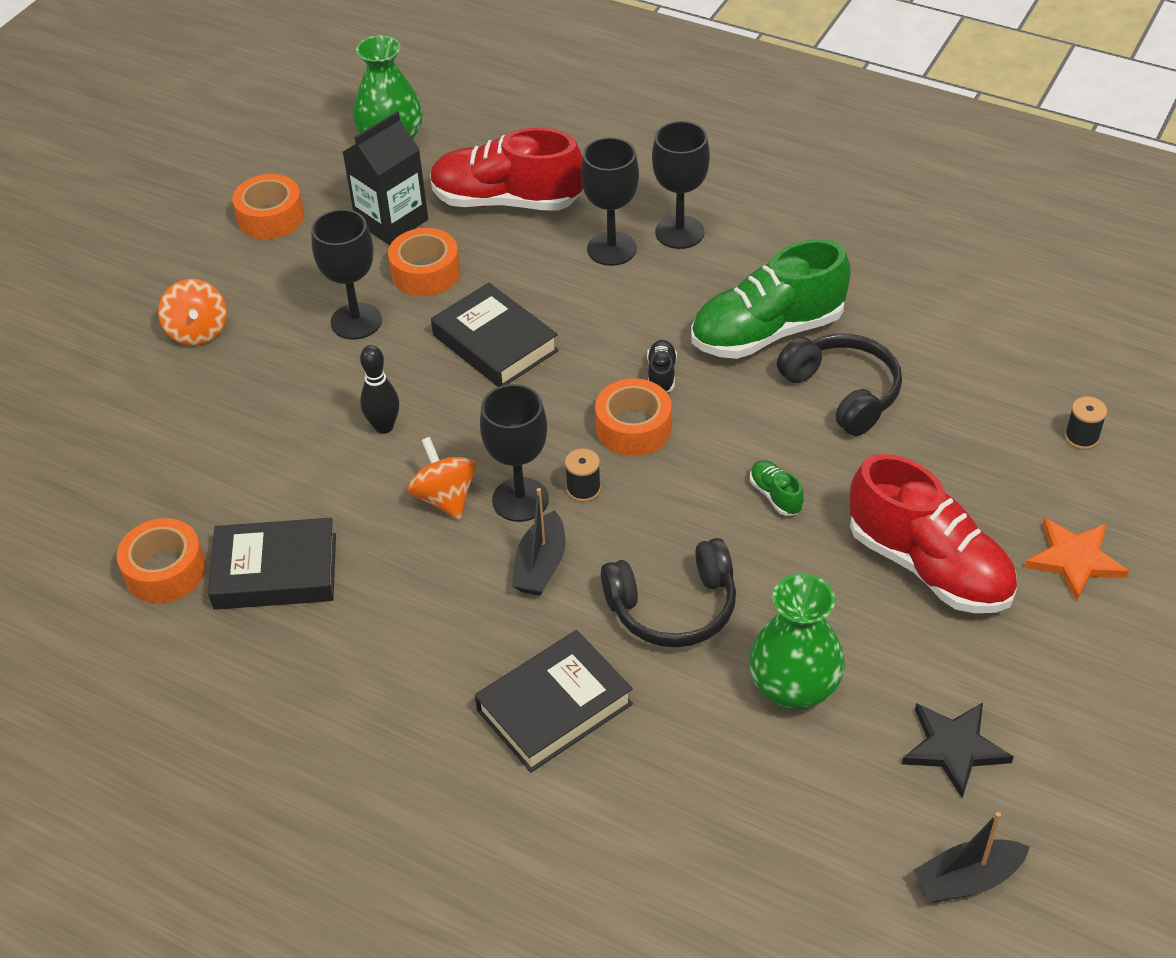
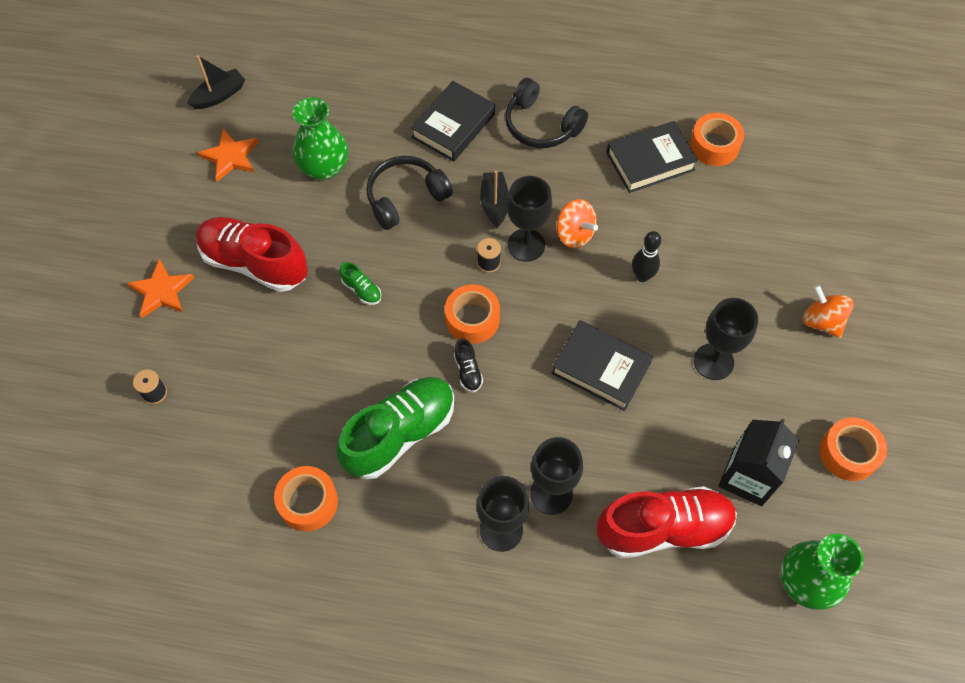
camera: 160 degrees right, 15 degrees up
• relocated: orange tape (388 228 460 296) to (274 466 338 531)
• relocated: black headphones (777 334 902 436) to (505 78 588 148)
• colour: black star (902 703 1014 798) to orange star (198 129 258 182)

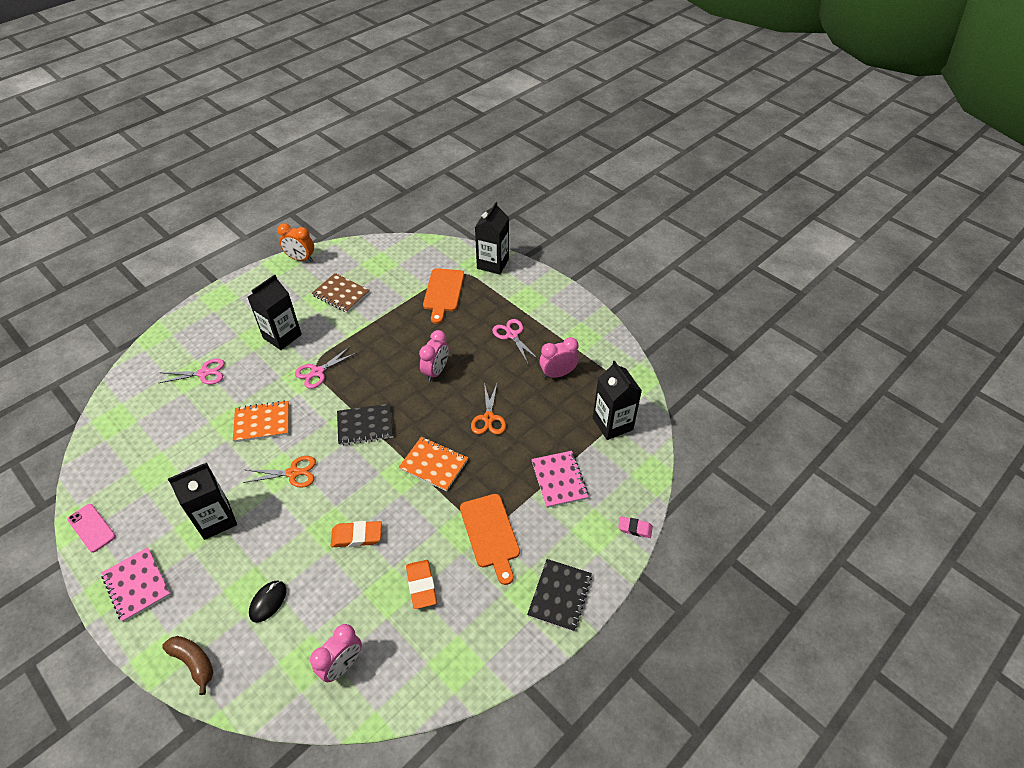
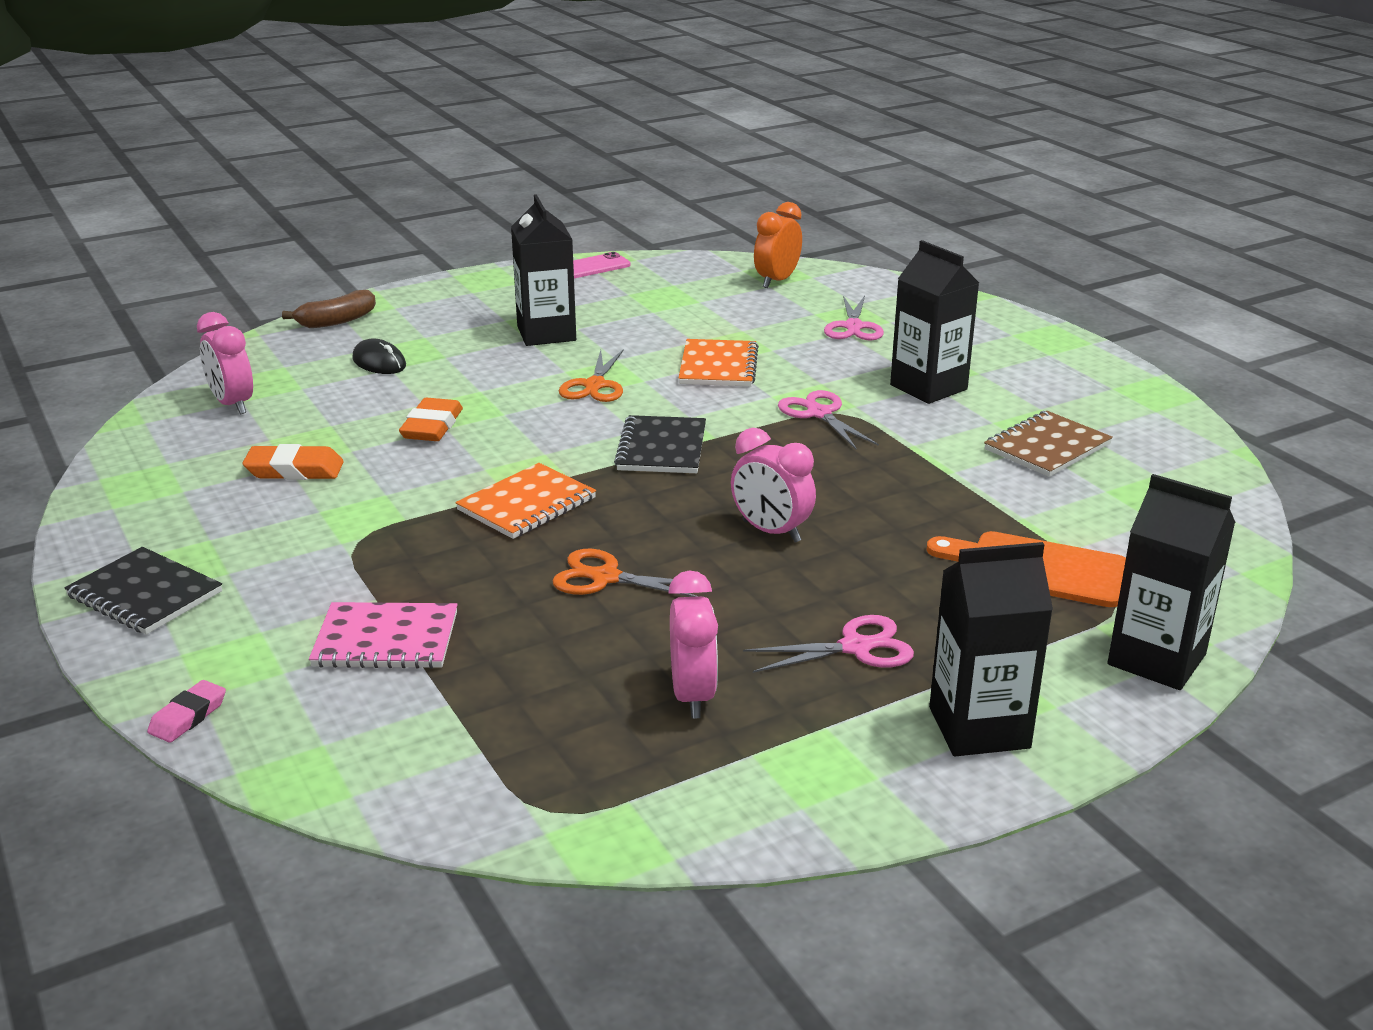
camera: 105 degrees right, 20 degrees down
• missing: pink notebook (101 547 170 622)
• missing: orange cutting board (460 494 520 585)
• relocated: orange clock (277 223 314 262) to (754 202 802 288)
• relocated: black carton (593 361 642 440) to (929 542 1053 756)

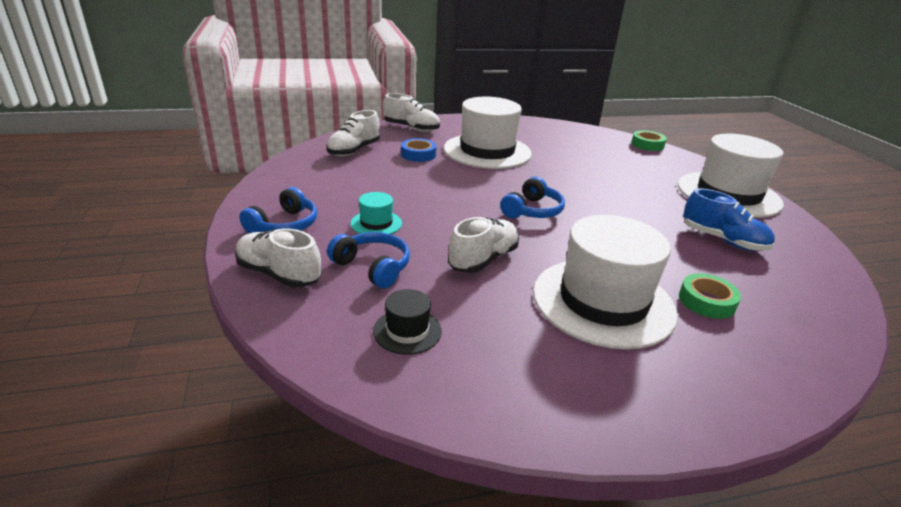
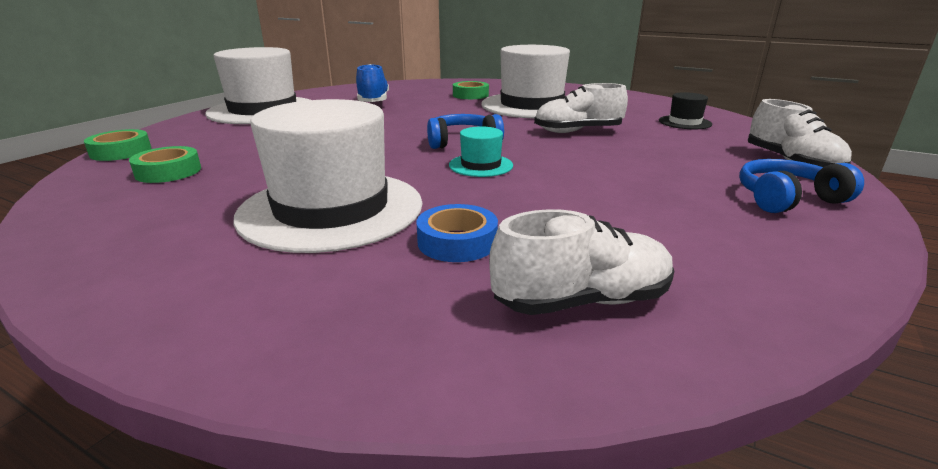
camera: 135 degrees left, 5 degrees down
• missing: blue headphones (327 232 410 289)
• missing: white shoe (383 93 440 132)
• appeared: green tape (129 146 201 183)
• relocated: turquoise hat (350 192 402 234) to (449 126 513 177)

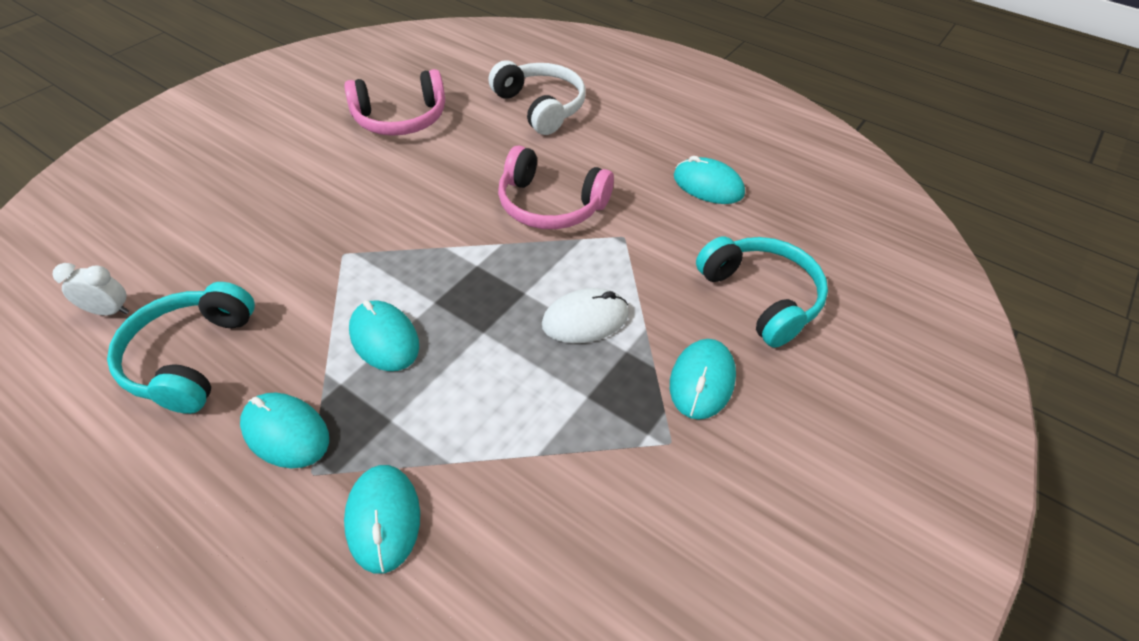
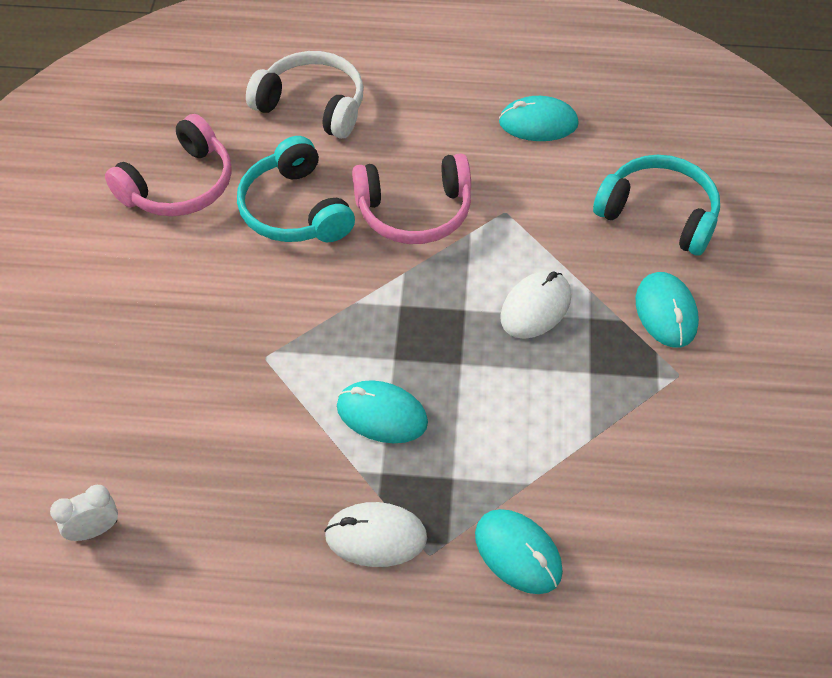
camera: 30 degrees left, 5 degrees up
• relocated: turquoise headphones (107 282 255 414) to (237 136 355 242)
• colour: turquoise mouse (240 393 329 468) to white mouse (324 502 427 567)

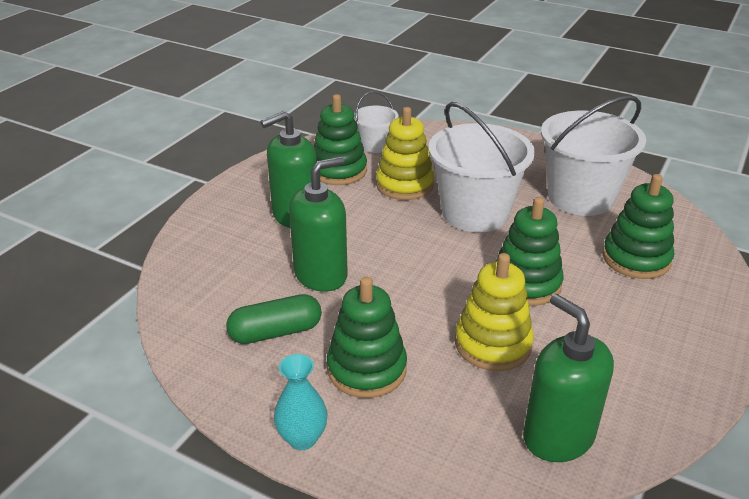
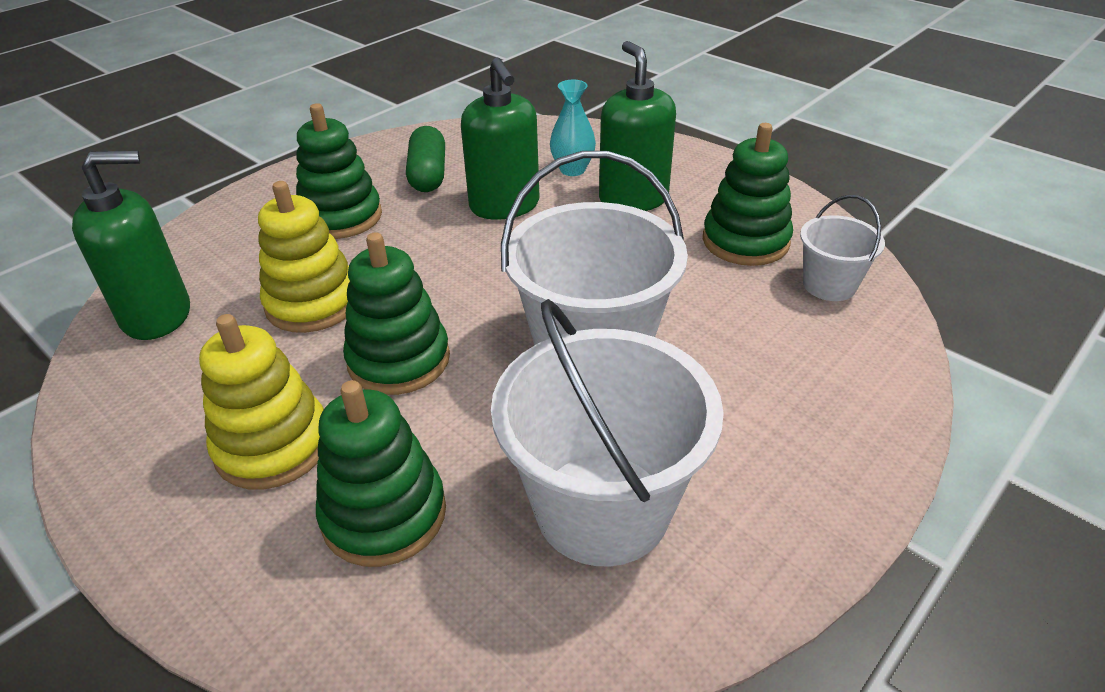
camera: 105 degrees right, 5 degrees up
• relocated: turquoise vase (274 354 328 450) to (550 80 596 176)
• relocated: yellow stacking toy (376 107 434 200) to (199 314 324 490)

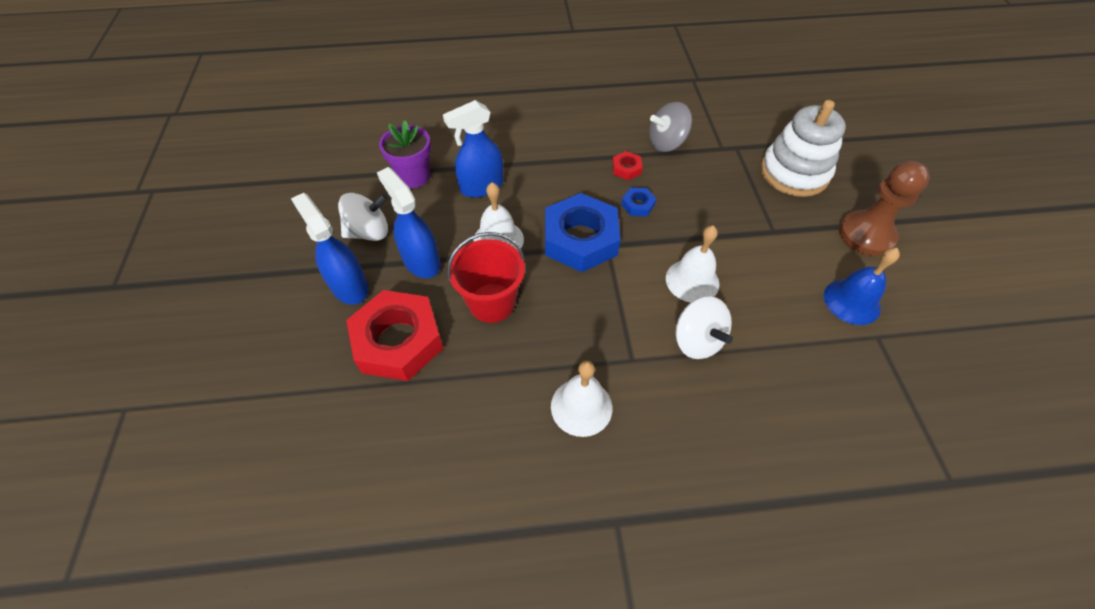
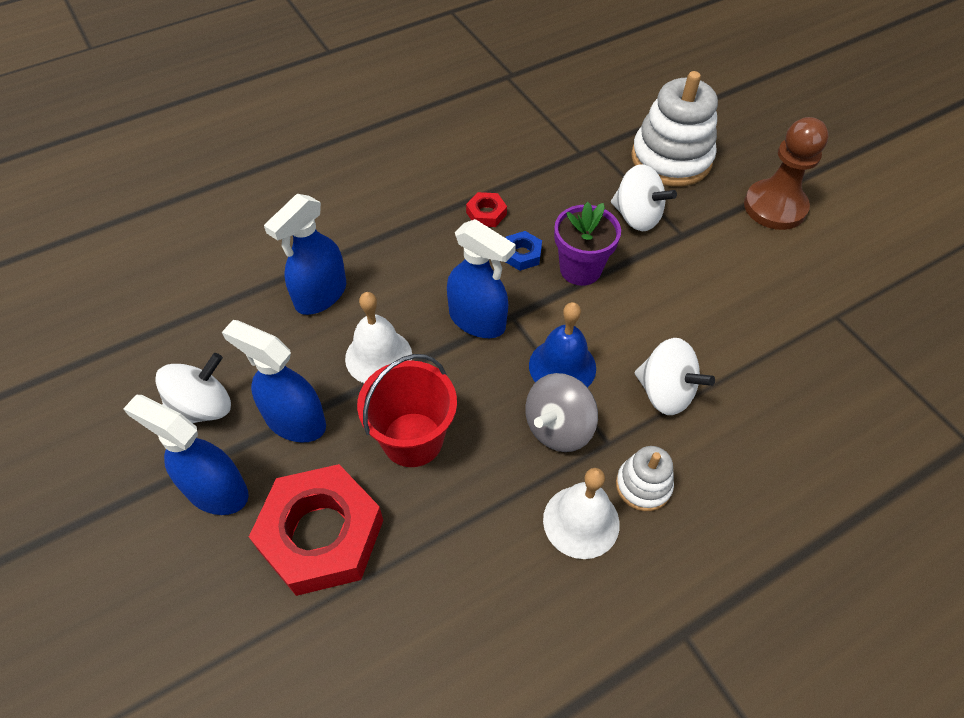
camera: 25 degrees left, 0 degrees up
• missing: white bell (666 226 720 303)
• appeared: white spinning top (611 164 677 231)
• appeared: white stacking toy (616 446 674 511)
• relocated: purple flower pot (379 121 431 188) to (554 202 621 286)
• relocated: grey spinning top (649 102 692 152) to (525 373 598 452)
• relocated: blue bell (824 248 900 325) to (529 302 596 387)
• exchanged: blue nut (545 193 620 272) to blue spray bottle (447 219 516 338)

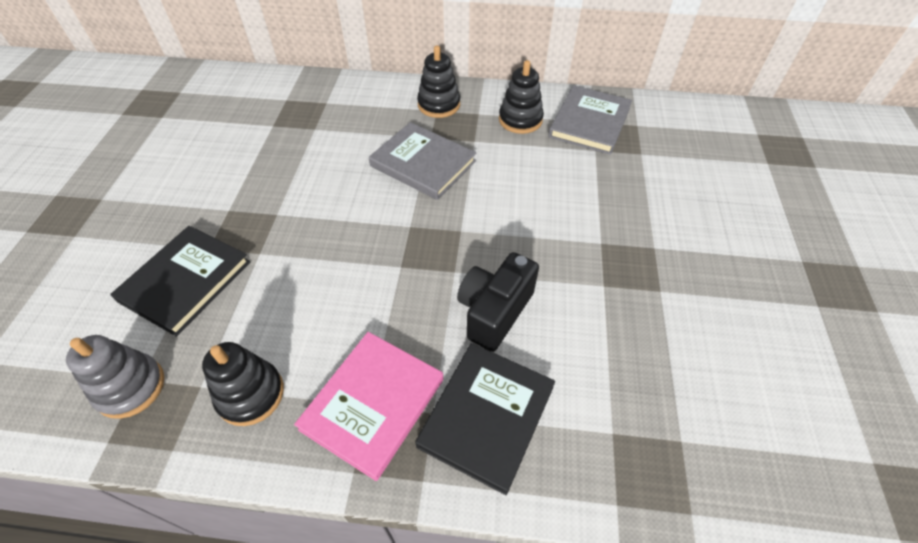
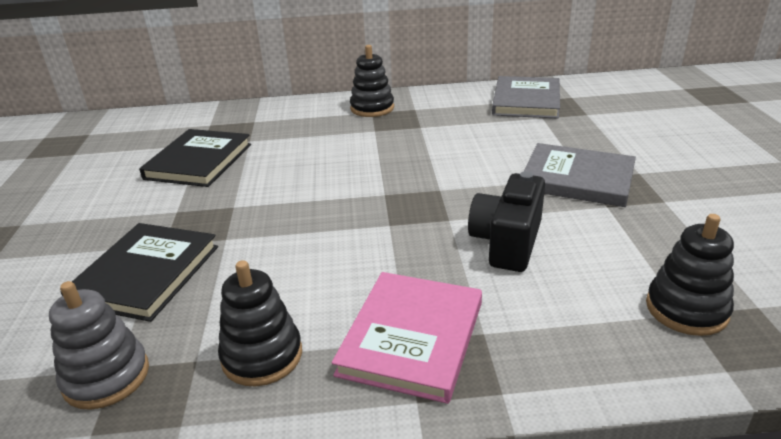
camera: 10 degrees left, 20 degrees down
• relocated: grey book (369 122 477 200) to (523 143 636 207)
• relocated: black book (415 343 555 495) to (139 129 251 187)
• relocated: black stacking toy (499 60 544 134) to (646 214 734 336)

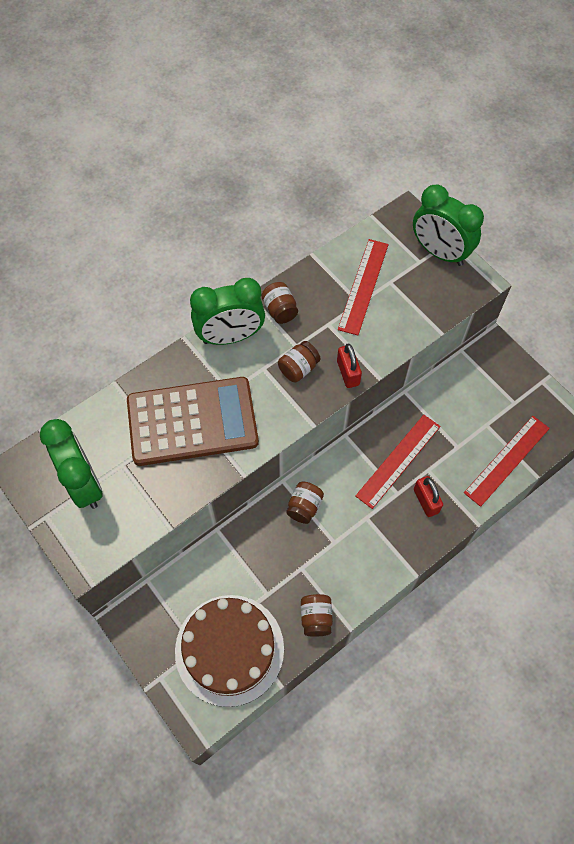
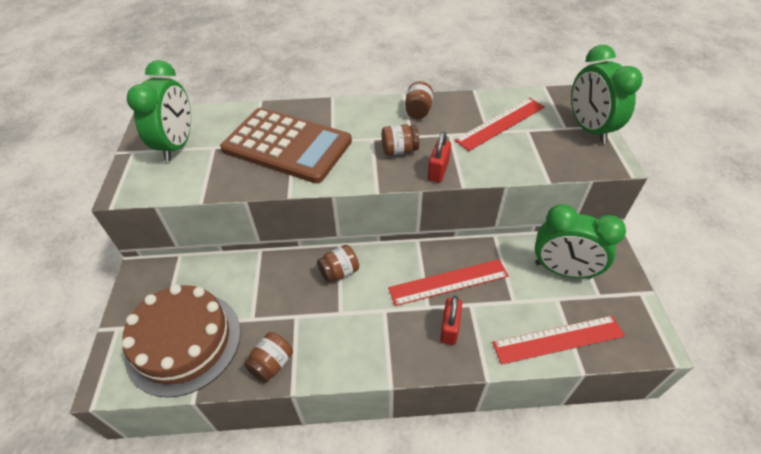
camera: 35 degrees right, 15 degrees down
• relocated: green clock (190 278 265 345) to (535 204 626 279)

